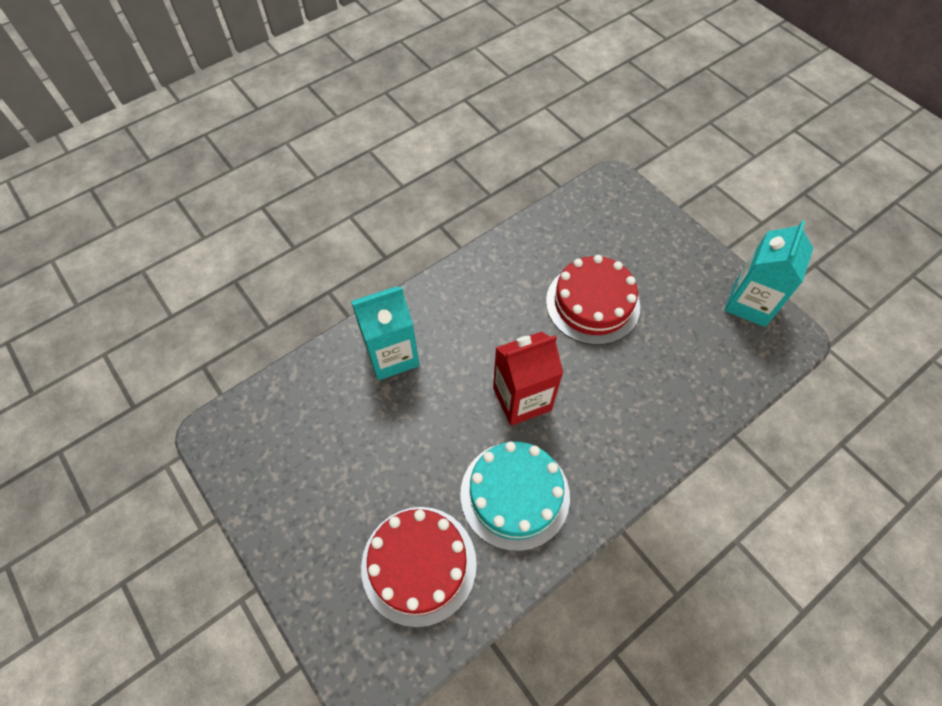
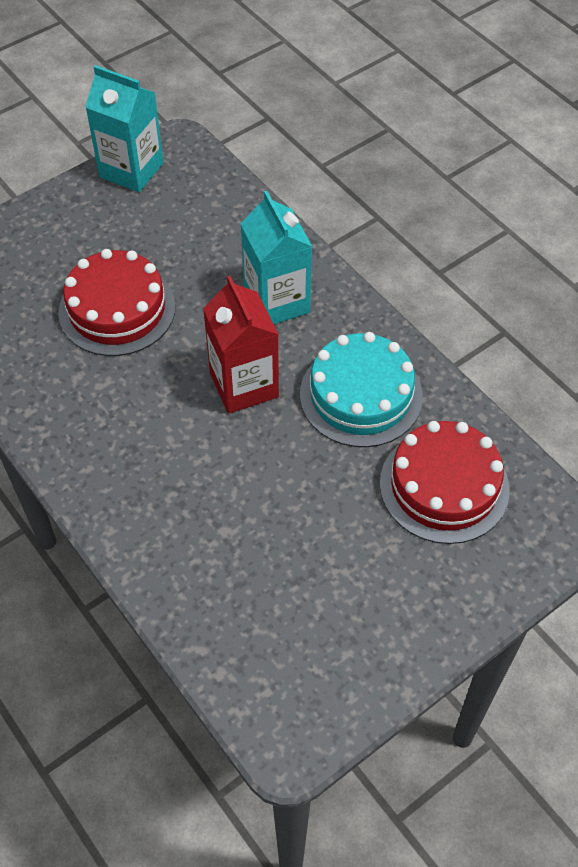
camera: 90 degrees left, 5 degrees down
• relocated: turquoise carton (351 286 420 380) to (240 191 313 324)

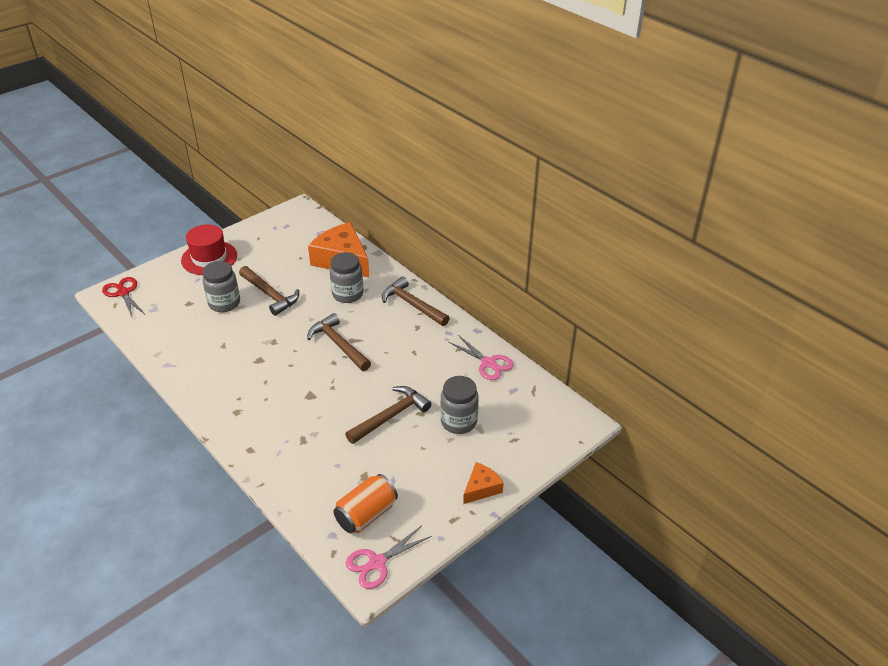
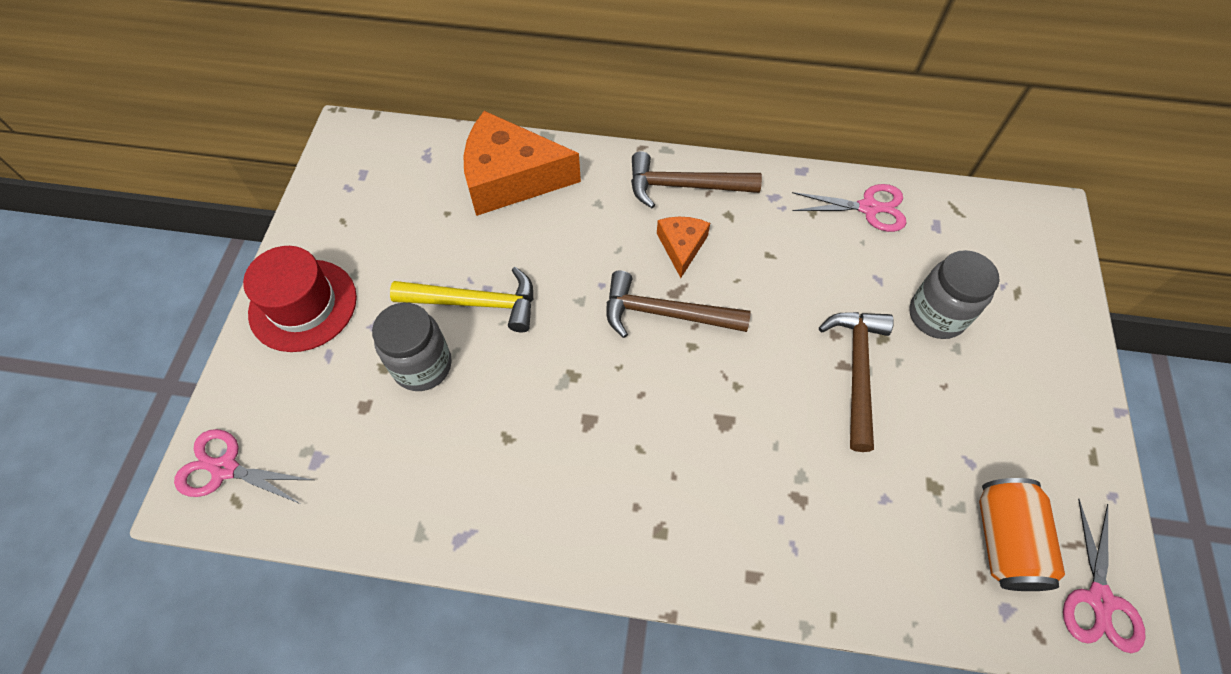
camera: 40 degrees left, 20 degrees up
• missing: grey jar (330 252 363 303)
• relocated: orange cheese (463 462 504 504) to (657 217 710 278)
• colour: red scissors (102 277 145 317) to pink scissors (174 429 313 505)
• colour: brown hammer (239 266 299 316) to yellow hammer (390 267 533 332)

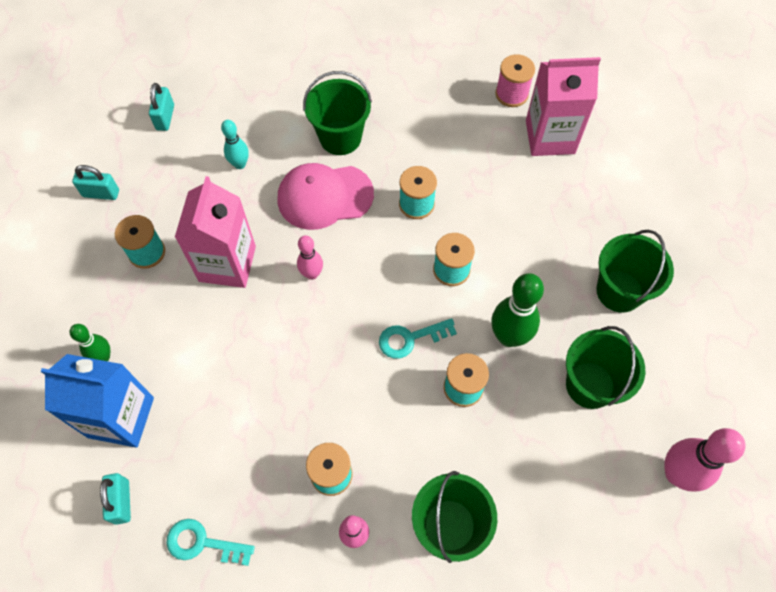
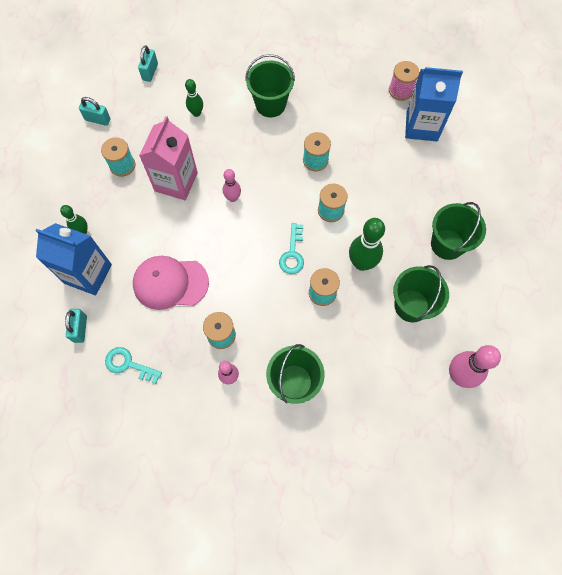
camera: 10 degrees right, 5 degrees up
• relocated: pink cap (277 163 374 230) to (133 256 209 310)
• colour: turquoise bowling pin (221 120 249 169) to green bowling pin (185 79 203 117)
• colour: pink carton (526 57 601 156) to blue carton (405 67 463 141)
• spun: turquoise key (379 318 457 359) = (279 223 304 274) 75 degrees counterclockwise

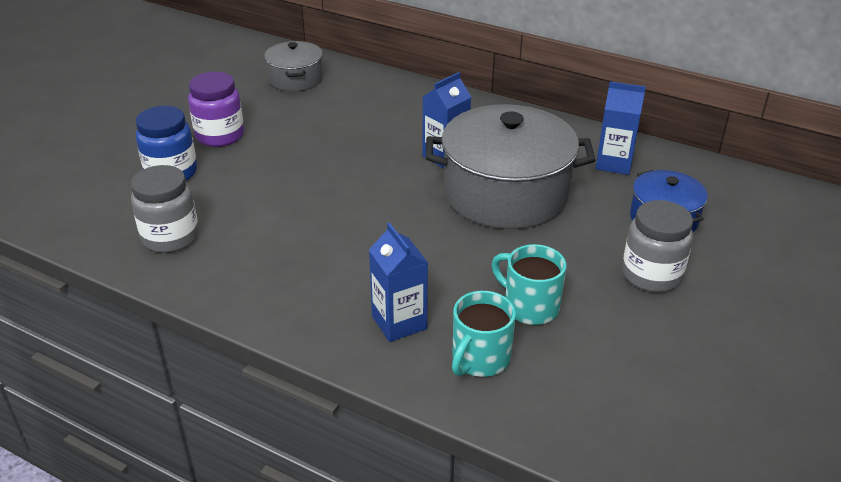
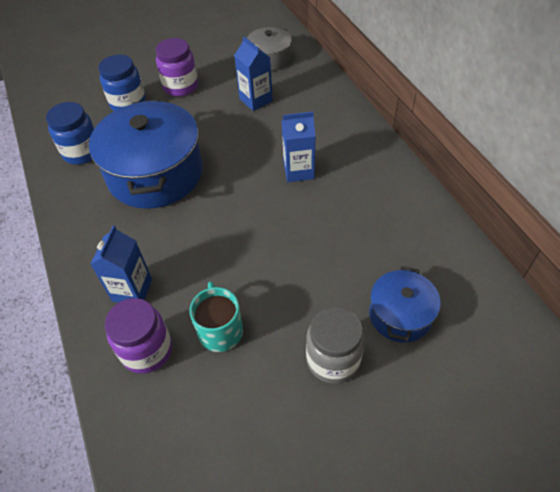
camera: 40 degrees right, 15 degrees up
• missing: grey pot (426 104 595 229)
• appeared: blue pot (89 99 203 209)
• relocated: blue carton (596 82 646 175) to (234 36 273 111)
• exchanged: turquoise mug (452 291 516 377) to purple jar (105 298 172 374)
• colour: grey jar (131 165 199 253) to blue jar (46 102 94 165)

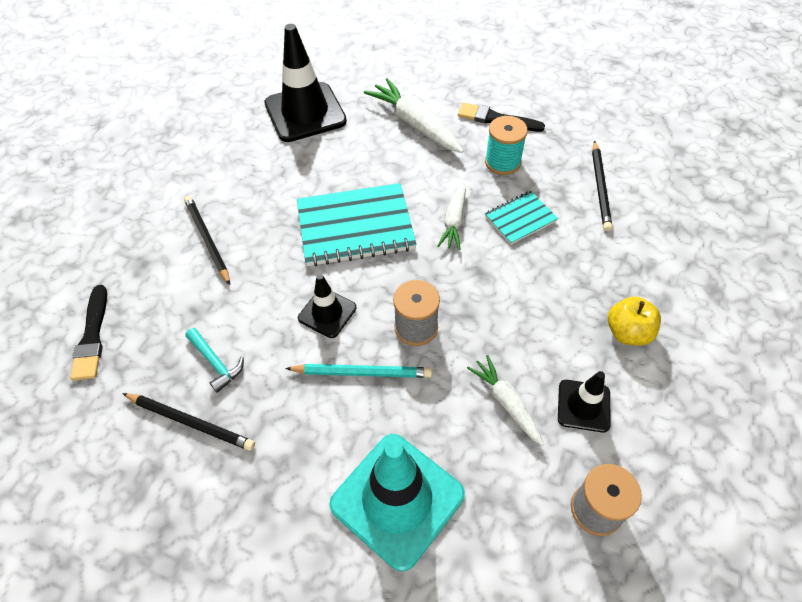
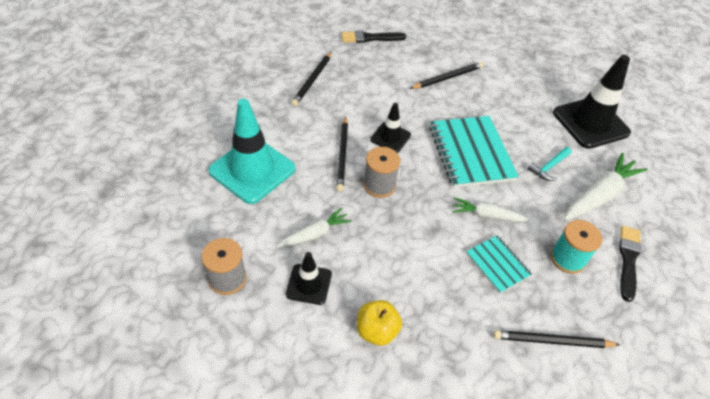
camera: 85 degrees right, 5 degrees down
• relocated: turquoise hammer (185 328 244 393) to (528 147 572 181)
• colour: turquoise pencil (285 364 432 378) to black pencil (336 116 348 192)

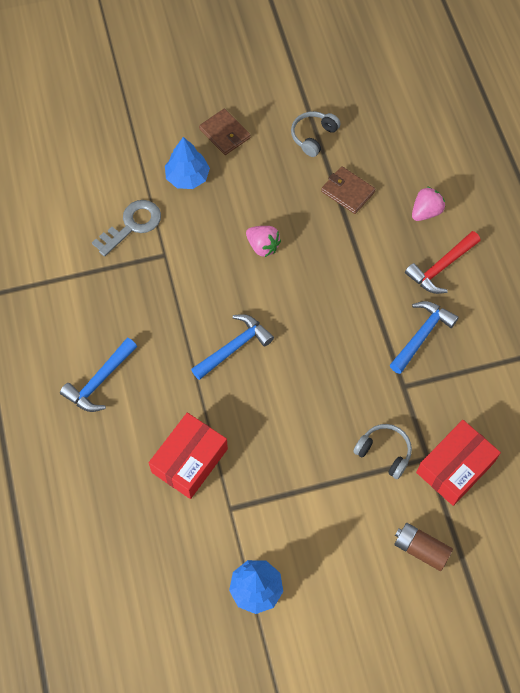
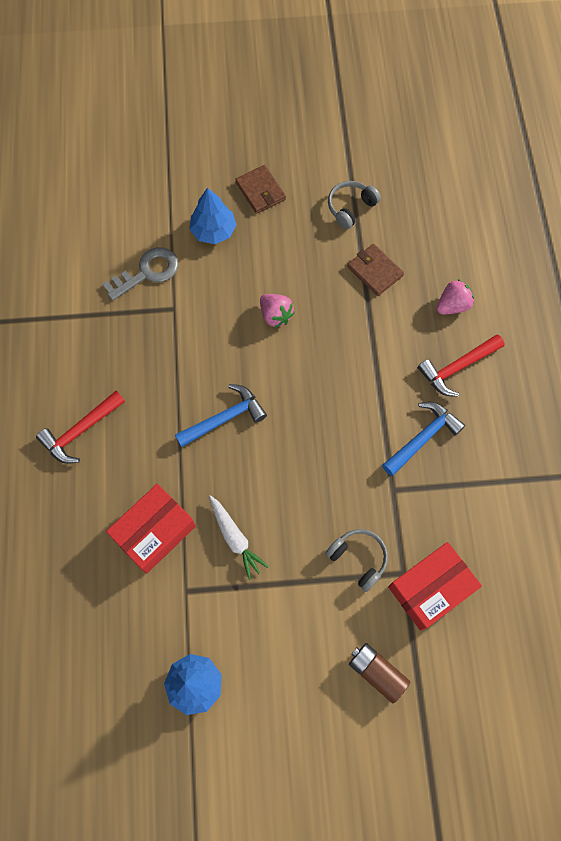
camera: 10 degrees right, 5 degrees up
• appeared: white carrot (209 495 269 580)
• colour: blue hammer (60 337 137 412) to red hammer (36 391 125 464)

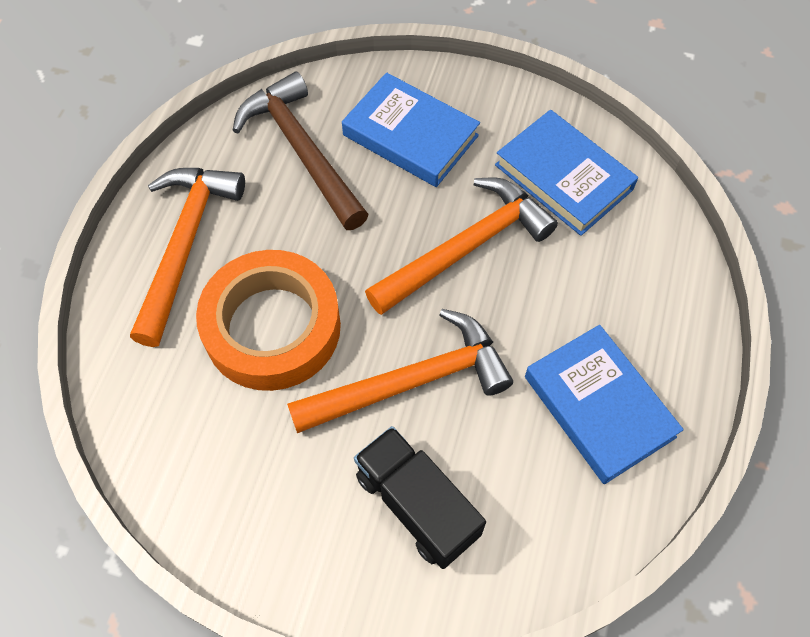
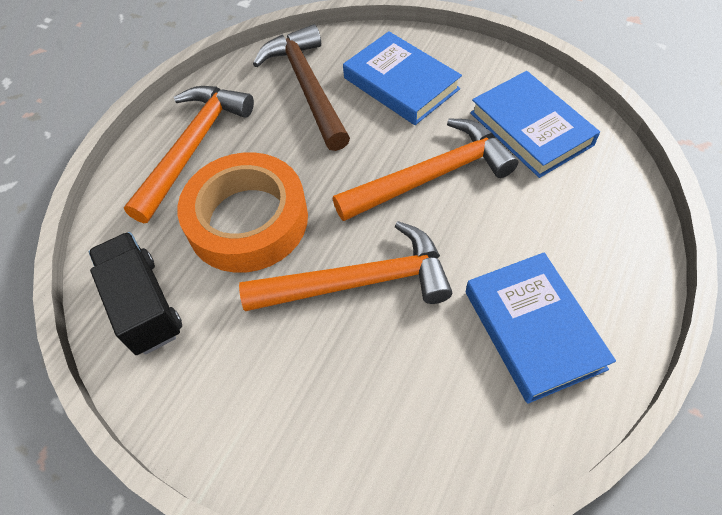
camera: 15 degrees right, 5 degrees down
• relocated: black truck (354 426 486 569) to (89 232 182 355)

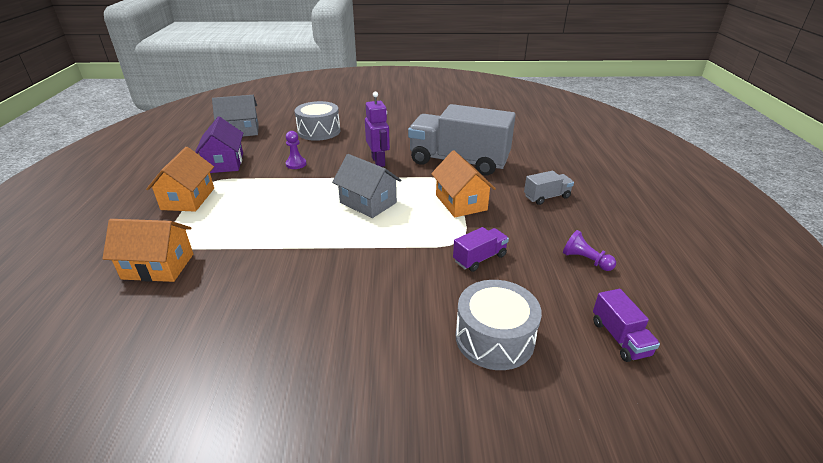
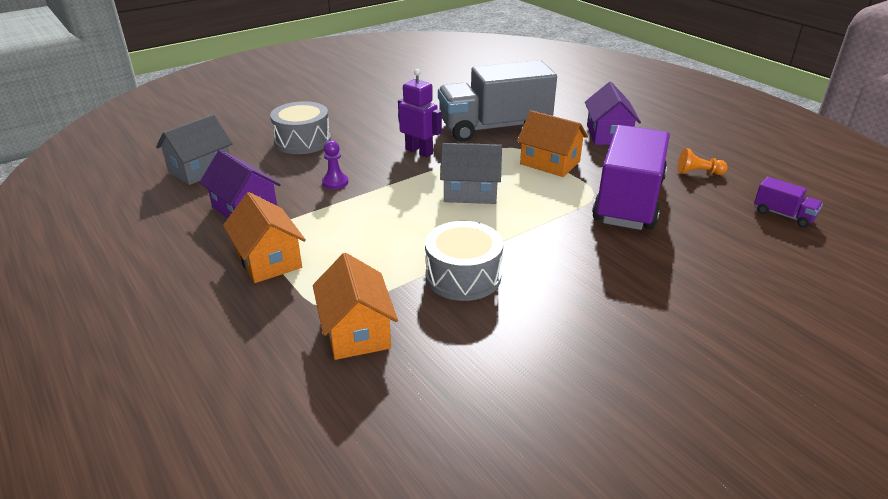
camera: 35 degrees left, 0 degrees up
• relocated: grey drum (456 280 542 370) to (425 221 503 301)
• exchanged: grey truck (524 171 574 205) to purple house (585 82 641 145)
• colour: purple pawn (563 230 616 271) to orange pawn (678 148 728 175)
• spun: orange house (102 219 193 282) = (313 253 398 360) 75 degrees counterclockwise
• size: purple truck (453 227 509 272) = (592 125 670 230) x2.37

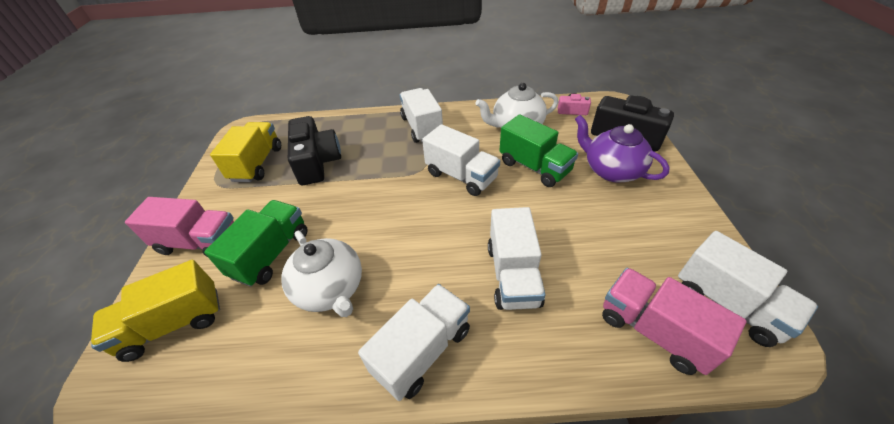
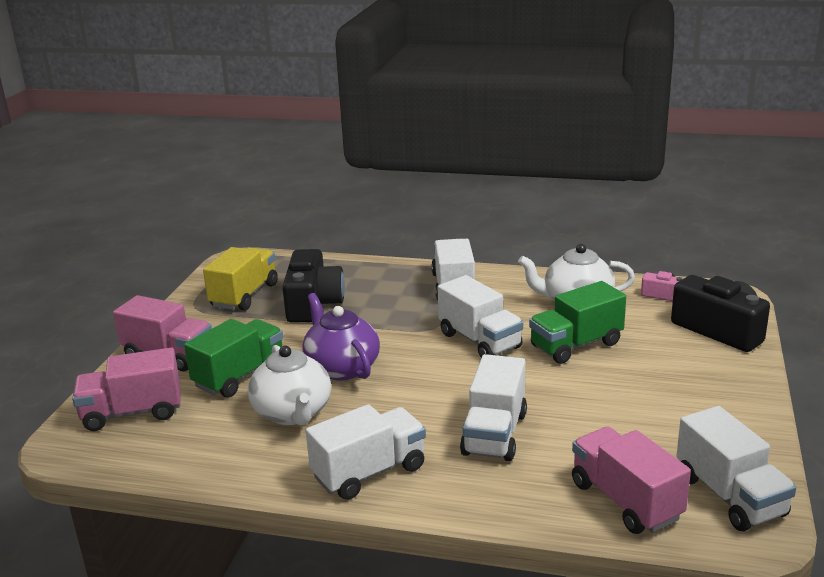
camera: 15 degrees right, 20 degrees down
• relocated: purple teapot (575 115 670 182) to (302 293 380 380)
• colour: yellow truck (91 260 220 362) to pink truck (72 347 181 431)
• spun: green truck (499 114 578 187) = (529 281 626 364) 90 degrees clockwise

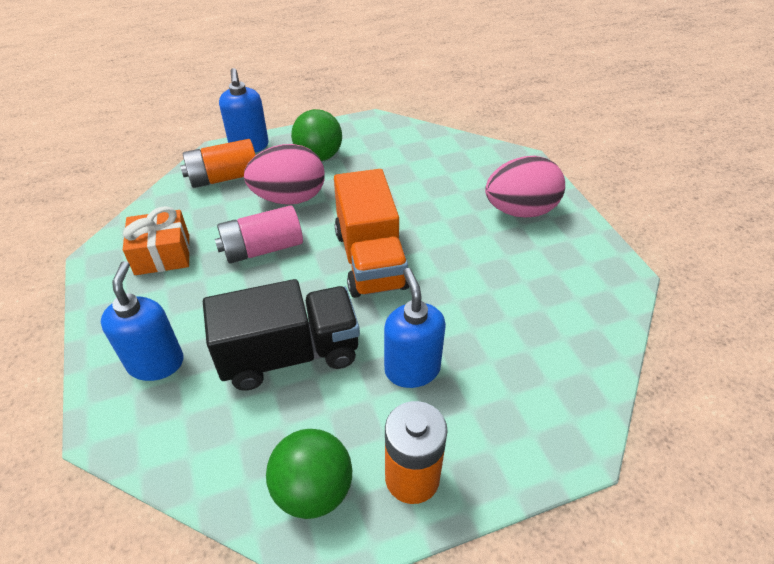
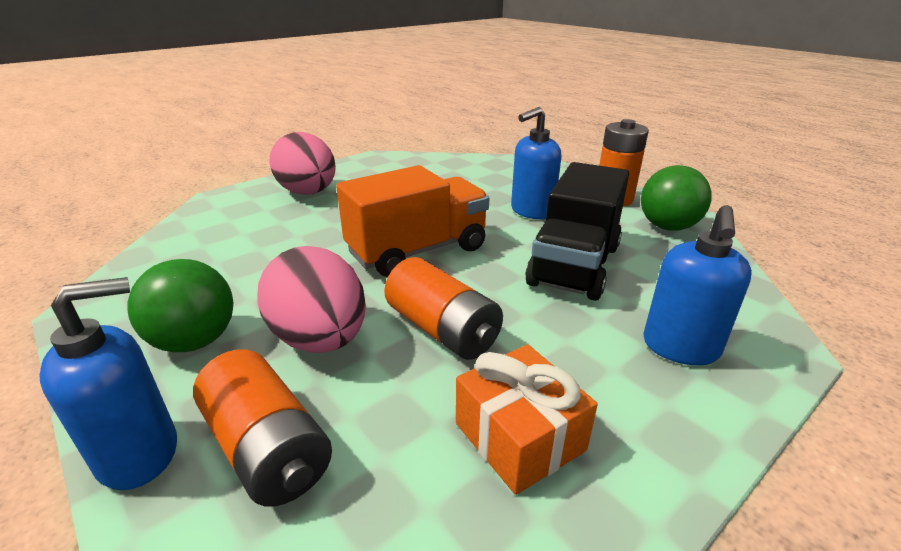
camera: 110 degrees left, 15 degrees down
• colour: pink battery (215 205 303 264) to orange battery (384 257 503 360)
• spun: blue soap dispenser (101 261 183 381) = (643 205 752 366) 45 degrees counterclockwise
• spun: black truck (203 279 360 391) = (526 162 629 301) 120 degrees counterclockwise

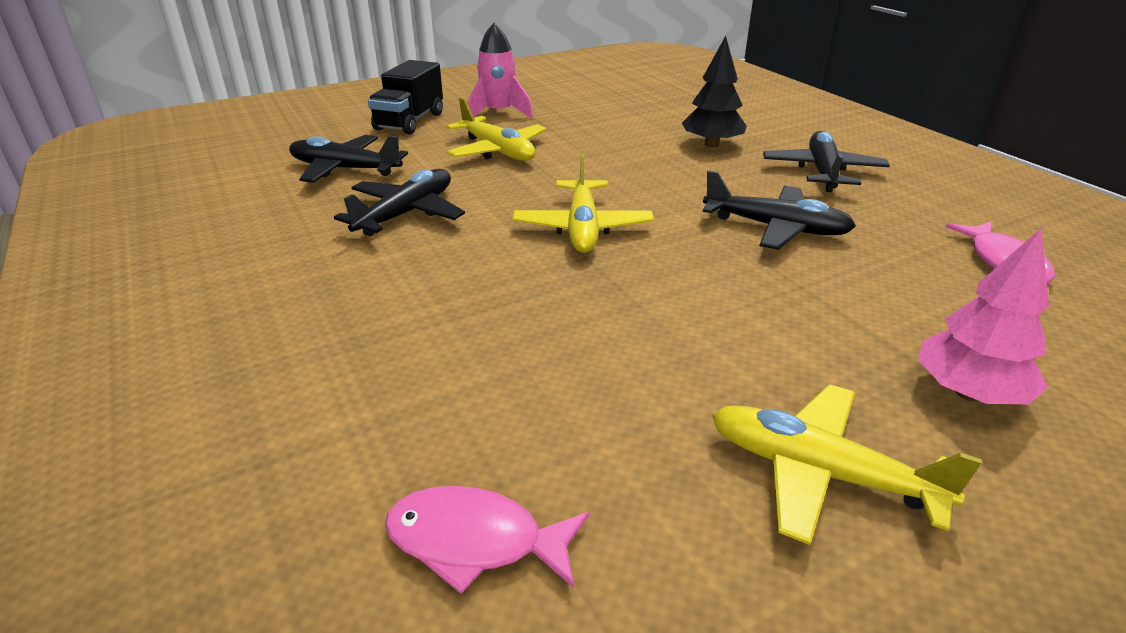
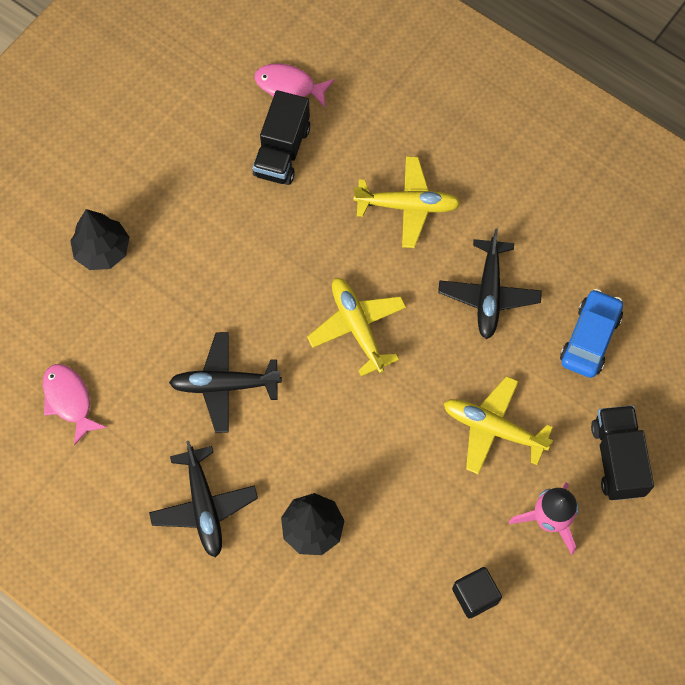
camera: 155 degrees right, 35 degrees up
• appeared: black truck (253 90 310 185)
• appeared: black cube (452 567 502 619)
• relocated: yellow plane (712 384 982 545) to (354 156 461 248)
• exchanged: black plane (289 135 408 183) to blue car (560 289 623 378)
• colour: pink tree (918 228 1049 404) to black tree (70 209 129 270)
• spun: pink fish (385 486 589 594) = (255 64 335 107) 150 degrees counterclockwise

